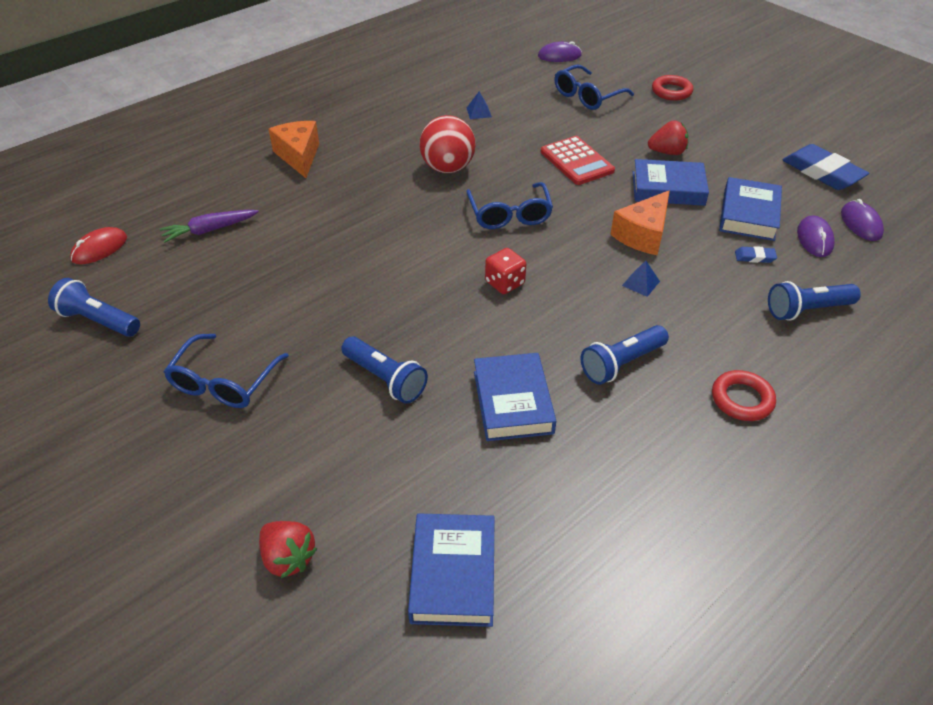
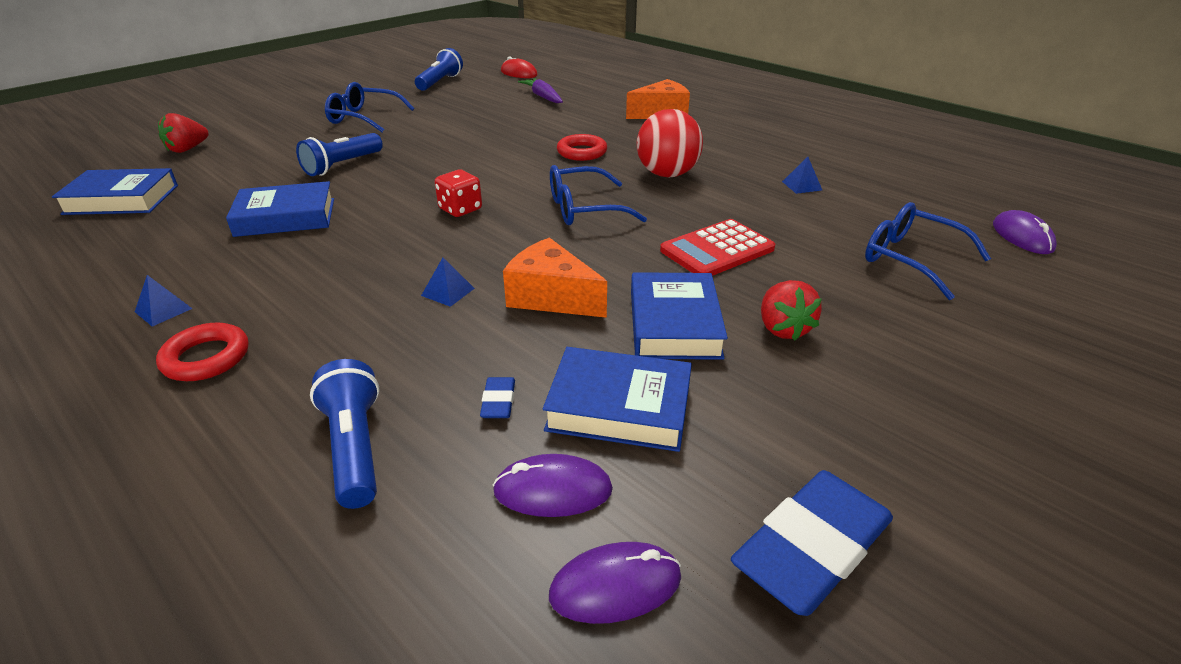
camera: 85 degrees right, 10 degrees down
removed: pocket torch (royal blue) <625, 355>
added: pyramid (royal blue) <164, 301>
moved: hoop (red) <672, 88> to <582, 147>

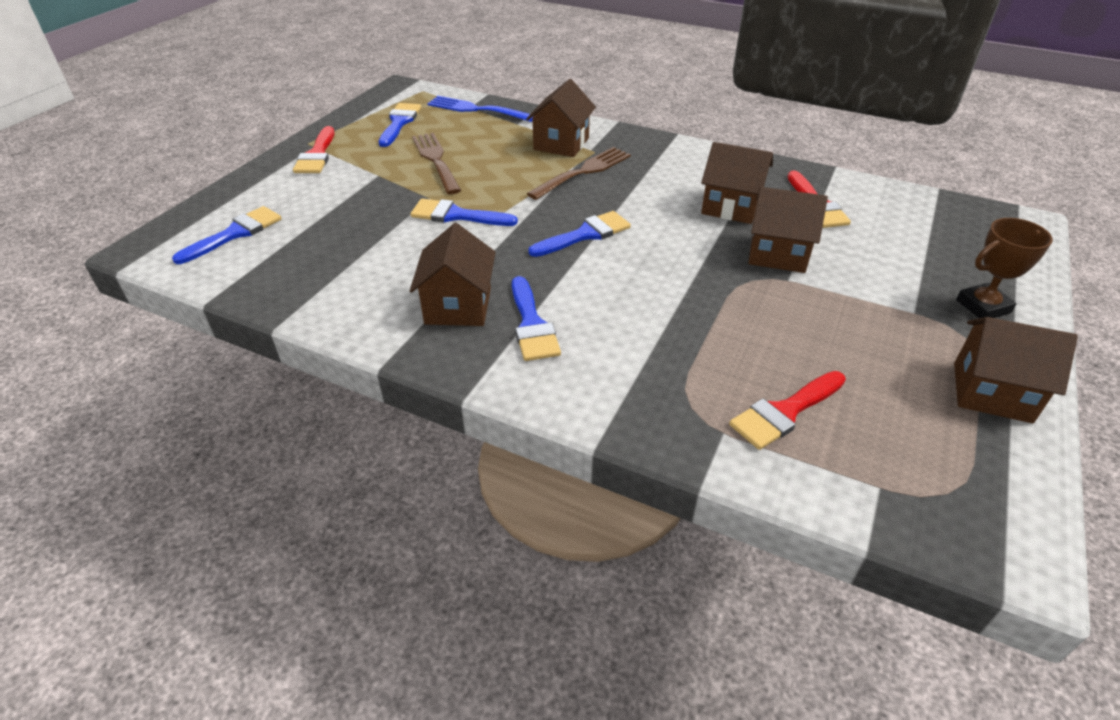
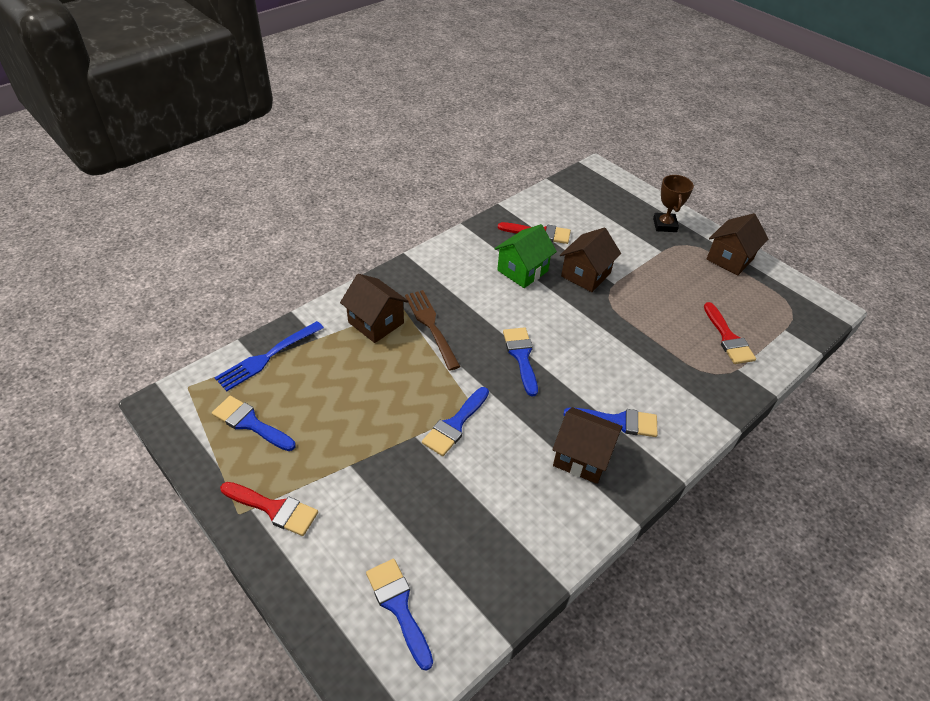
camera: 70 degrees left, 5 degrees up
removed: table fork (dark brown) <436, 163>
recoloured: cottage (dark brown) <737, 183> to cottage (green) <525, 256>

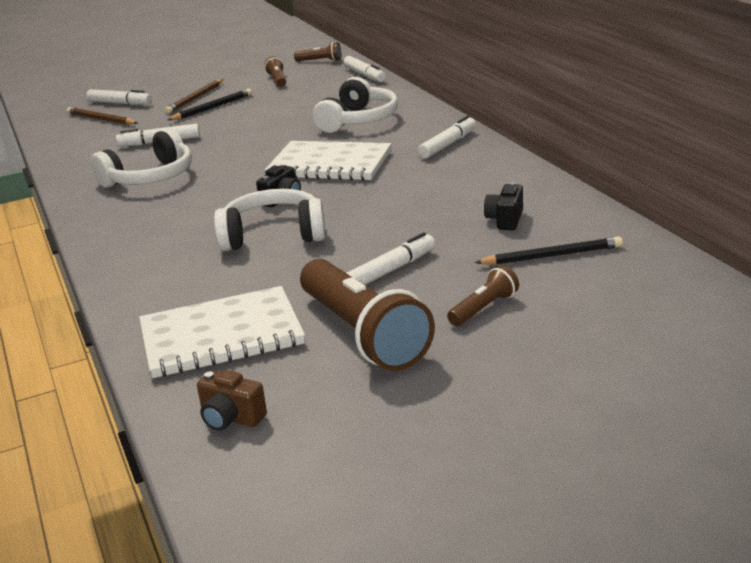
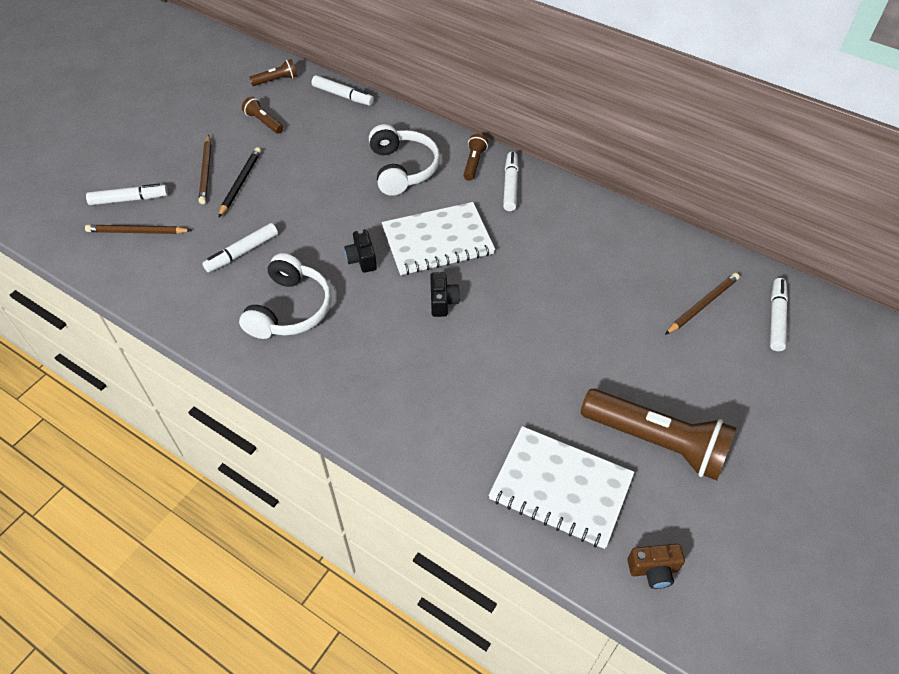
camera: 35 degrees left, 25 degrees up
removed: headphones (snow-white) <270, 220>
moved: marker pen (snow-white) <391, 258> to <779, 314>; pocket torch (dark brown) <483, 295> to <476, 157>; camera (black) <503, 206> to <360, 251>
recoloured: lead pencil (black) <548, 250> to lead pencil (dark brown) <702, 304>
turned: exercise book (snow-white) <222, 332> = <561, 487> 75 degrees clockwise

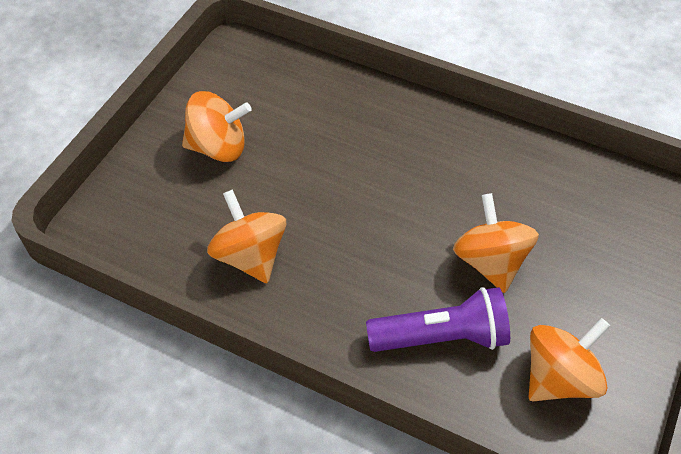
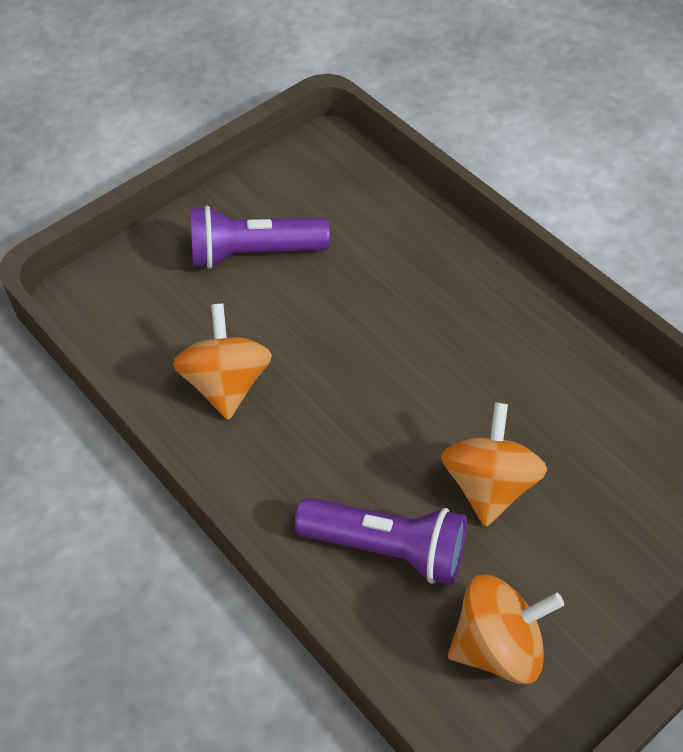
camera: 25 degrees right, 0 degrees up
replaced: spinning top (orange) <217, 126> to pocket torch (purple) <260, 237>

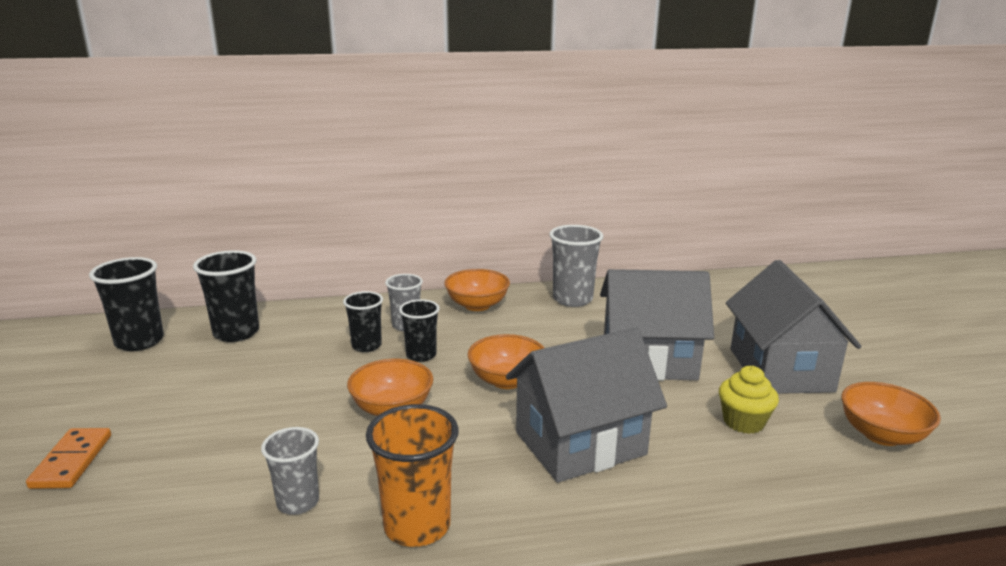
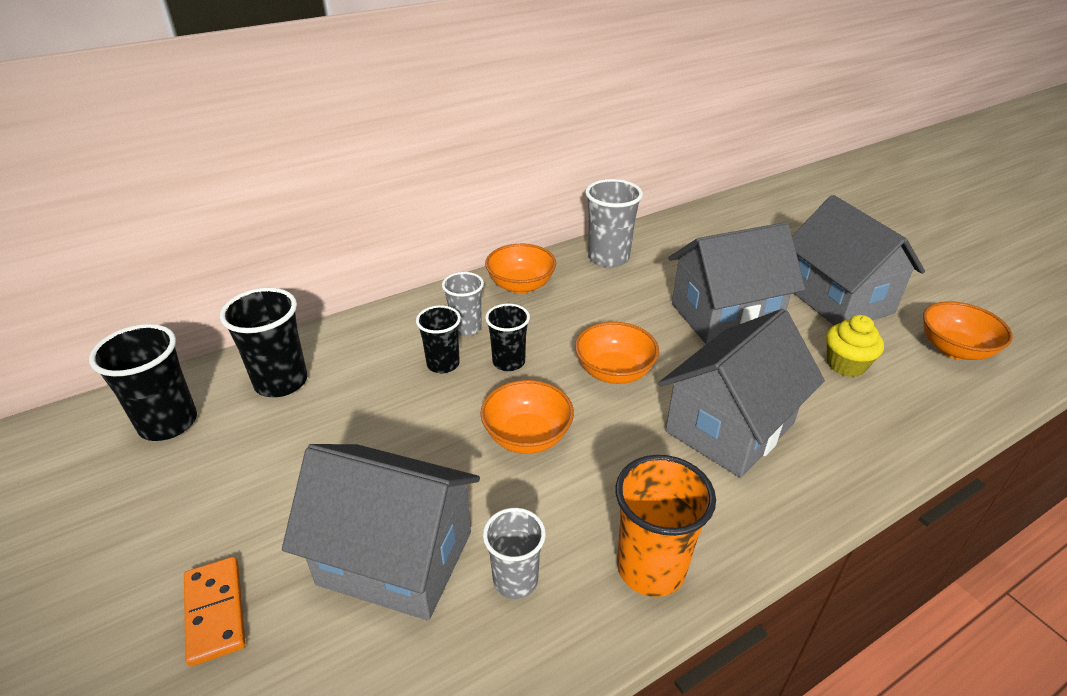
camera: 20 degrees left, 15 degrees up
added: cottage (gray) <381, 532>

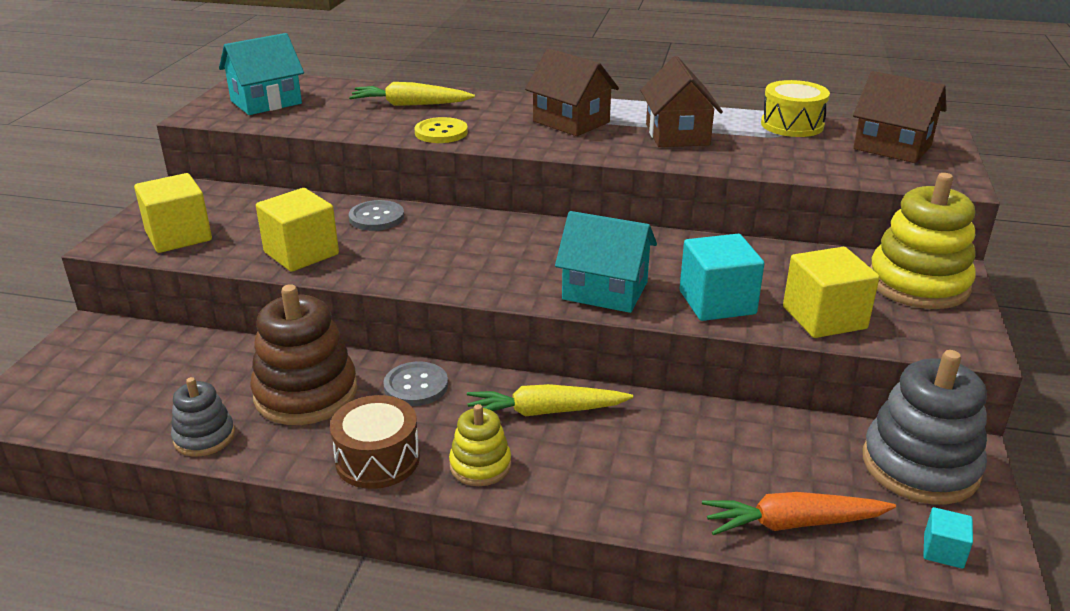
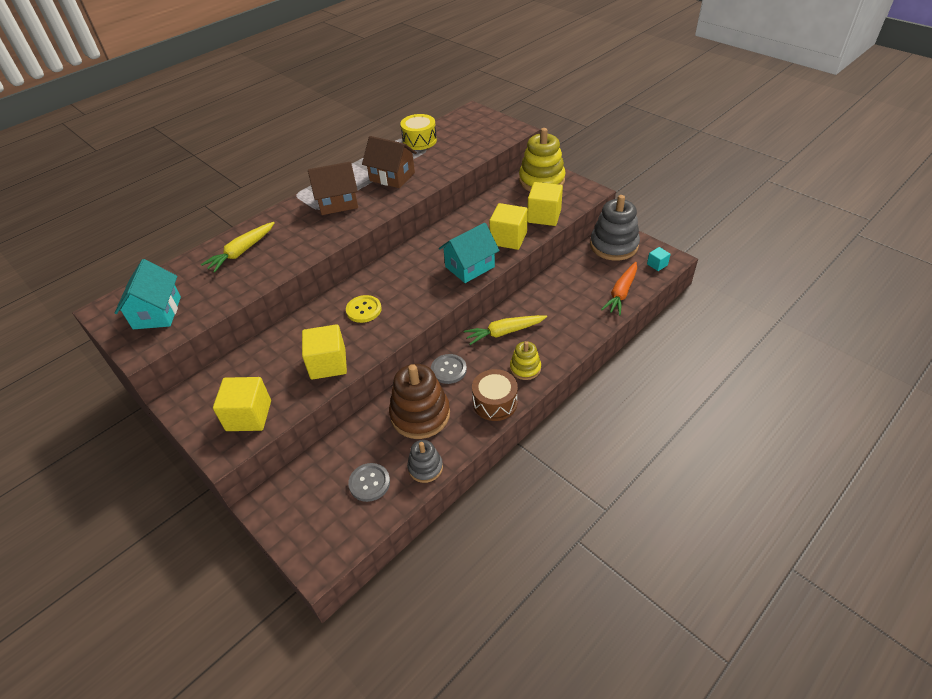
camera: 55 degrees left, 15 degrees up
removed: cottage (dark brown) <900, 117>
moved: button (gray) <376, 215> to <369, 482>; button (golden) <441, 130> to <364, 309>
recoloured: cube (aqua) <722, 277> to cube (golden) <508, 226>
turned: root vegetable (golden) <550, 400> = <505, 330> 45 degrees clockwise

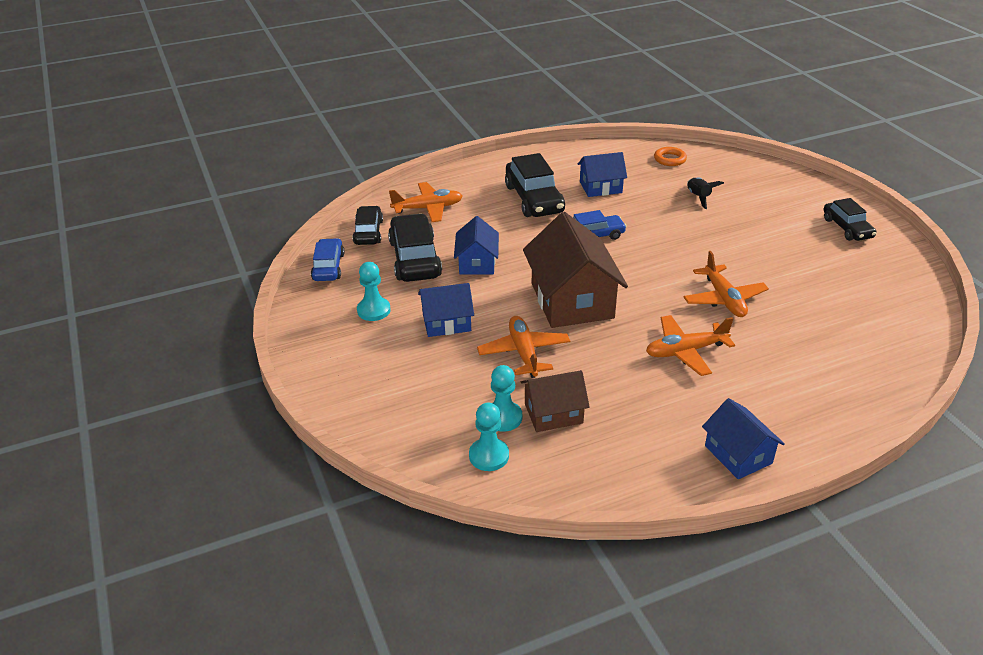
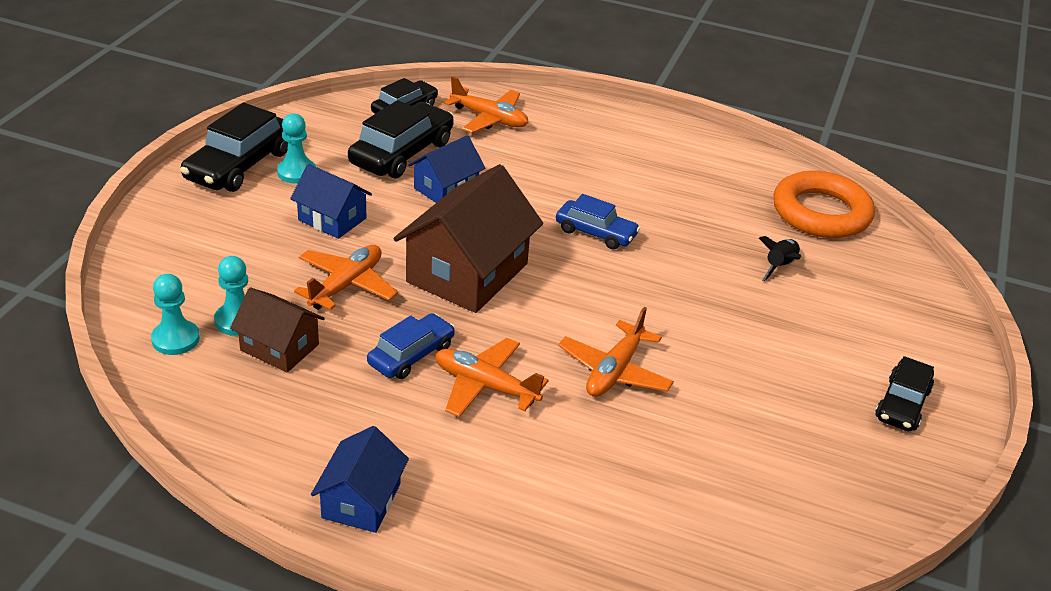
camera: 40 degrees right, 0 degrees up
removed: cottage (royal blue) <602, 174>
moved: car (royal blue) <327, 259> to <411, 346>; car (black) <535, 185> to <234, 147>
resized: hoop (orange) <670, 156> = <824, 204> x2.15

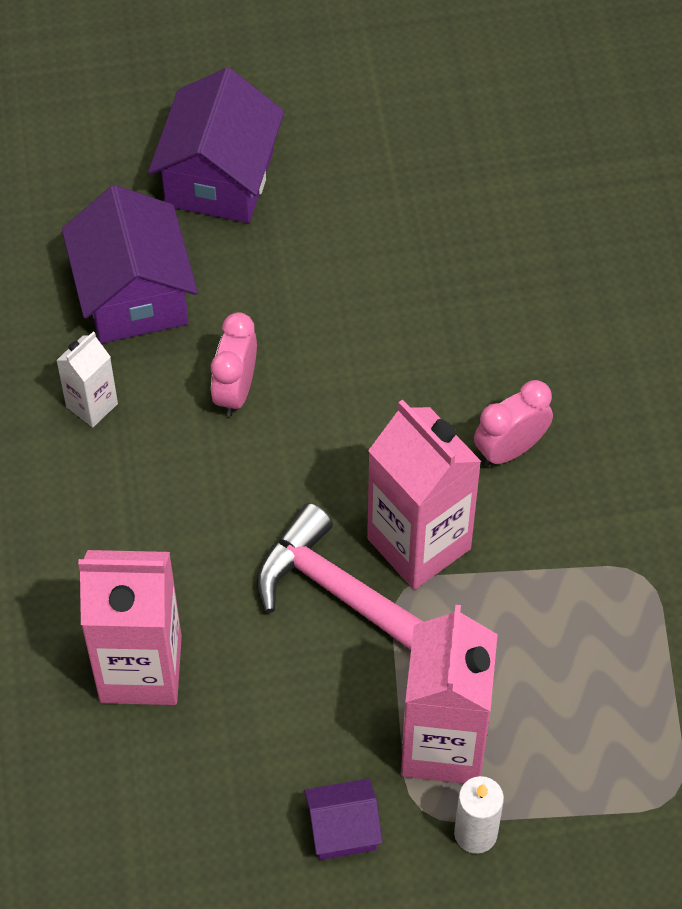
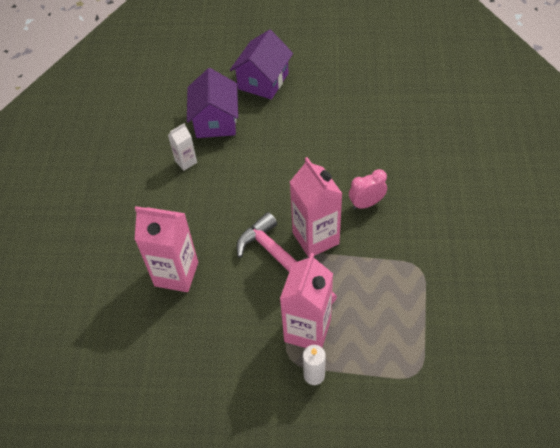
camera: 15 degrees right, 5 degrees down
removed: clock (rosy) <234, 364>; cottage (purple) <343, 819>

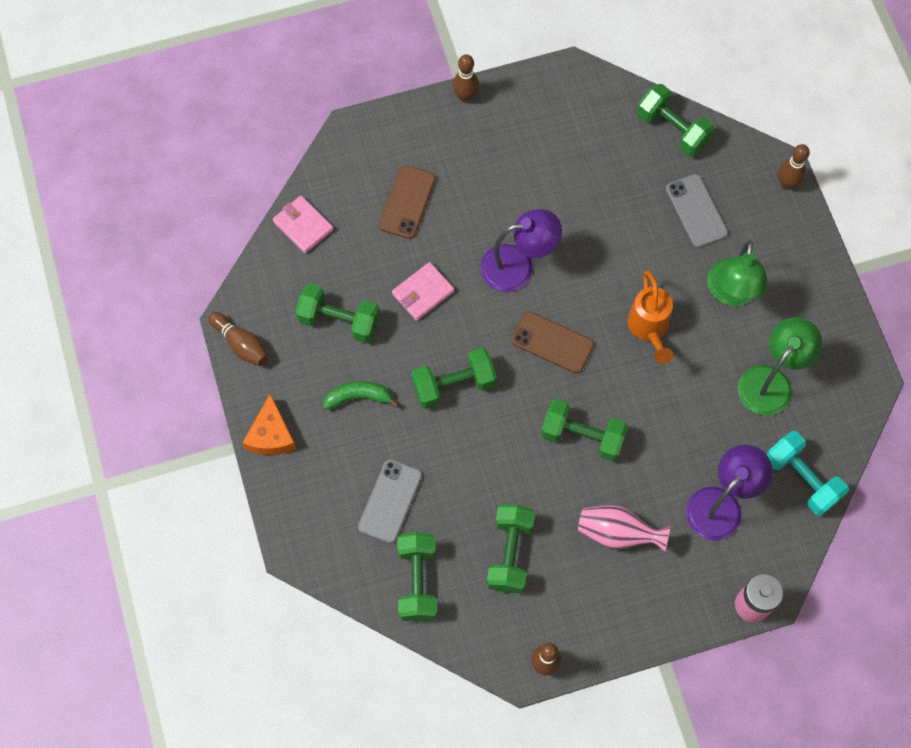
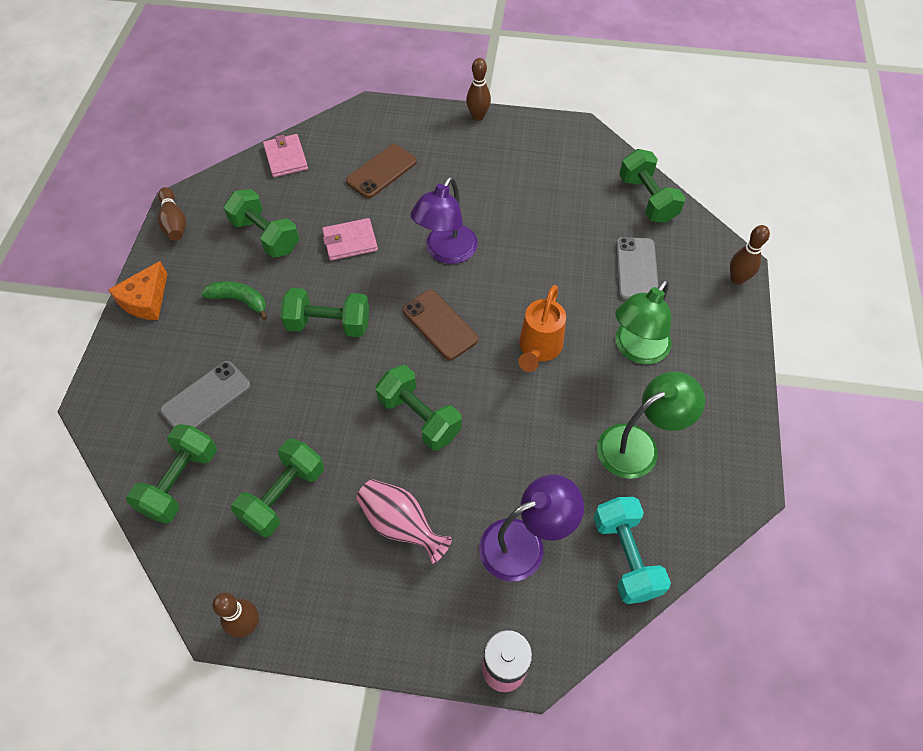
camera: 25 degrees right, 10 degrees down
turned: reading lamp (purple) <521, 250> = <444, 220> 105 degrees clockwise

